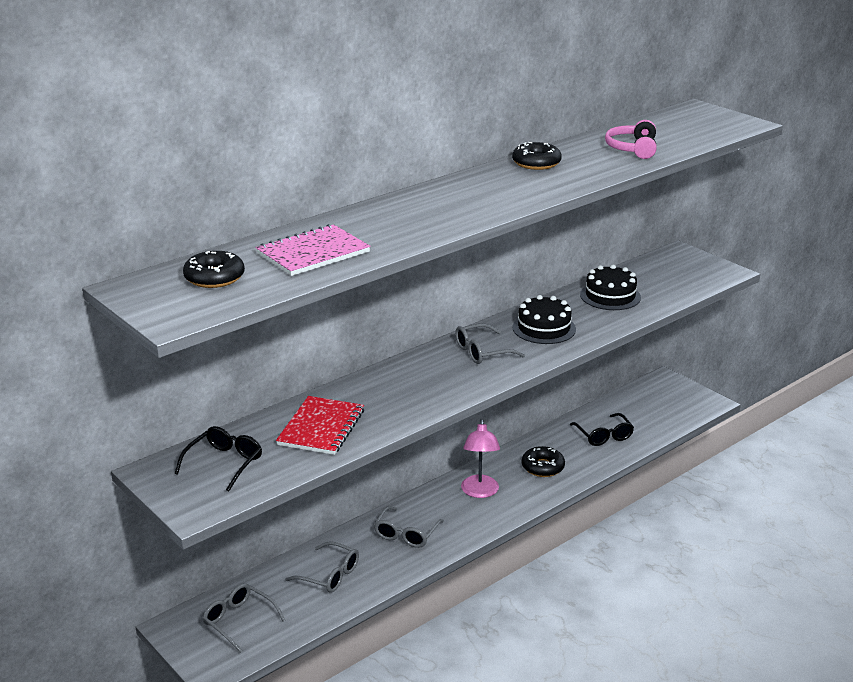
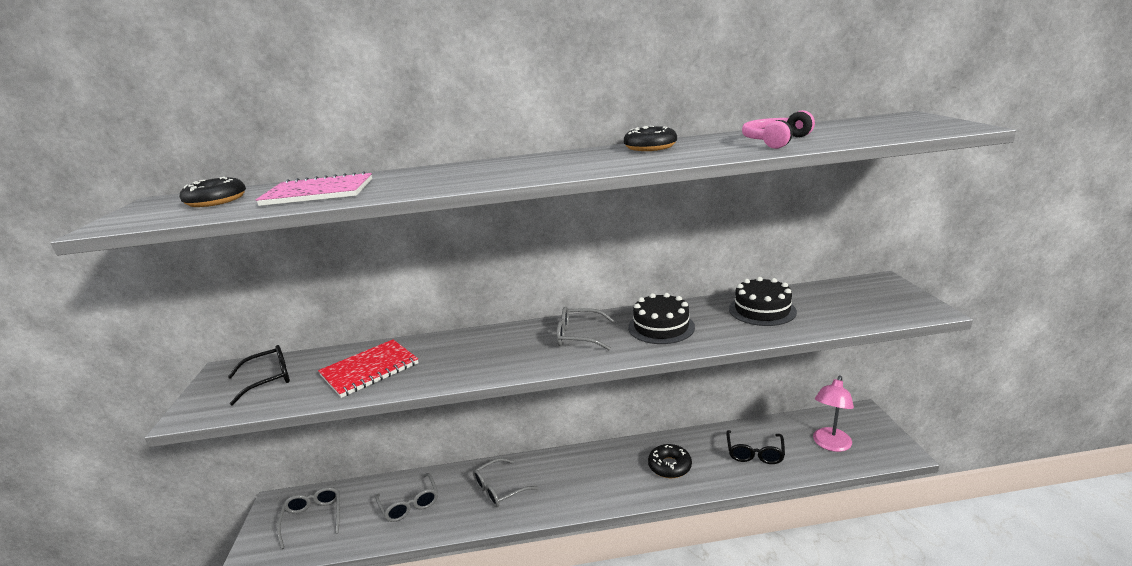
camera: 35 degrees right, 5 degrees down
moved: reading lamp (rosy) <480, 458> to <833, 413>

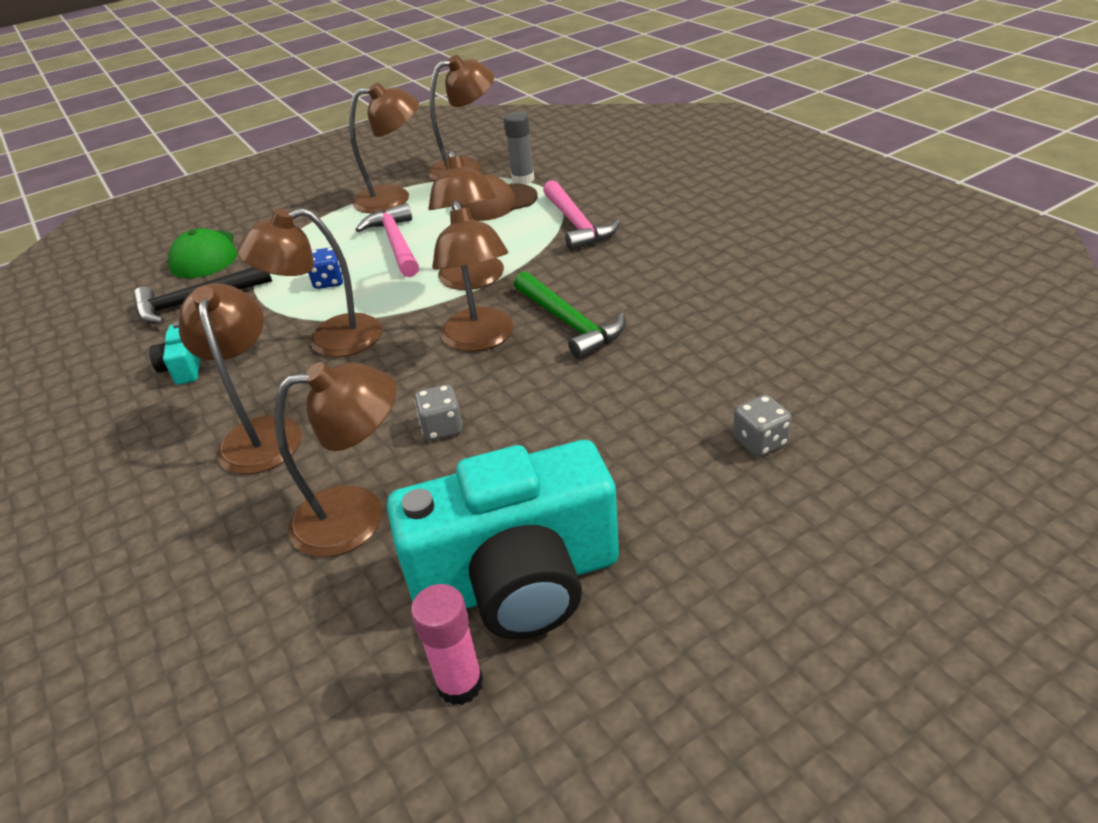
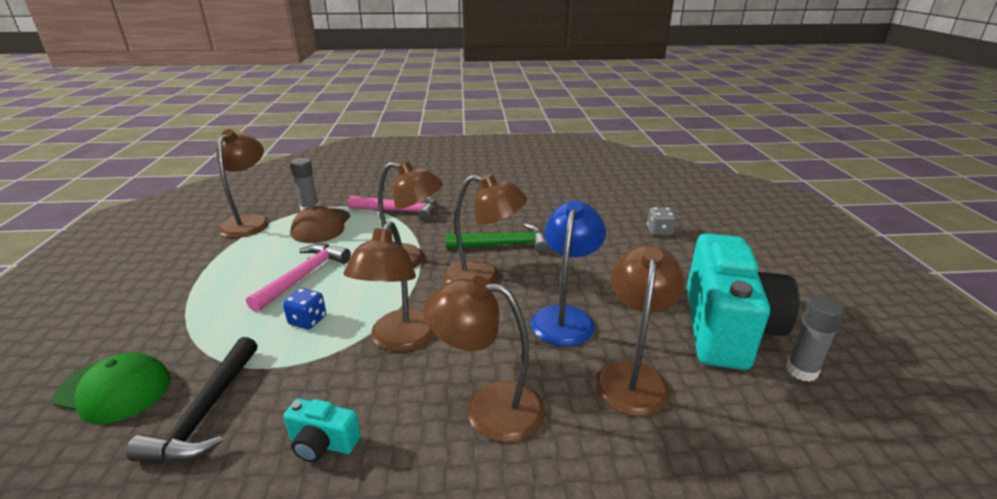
camera: 65 degrees left, 10 degrees down
removed: reading lamp (dark brown) <384, 147>
replaced: dice (gray) <438, 413> to reading lamp (royal blue) <568, 273>
recoloured: glue (rosy) <447, 644> to glue (gray) <816, 339>
turned: claw hammer (rosy) <387, 240> = <298, 278> 105 degrees clockwise

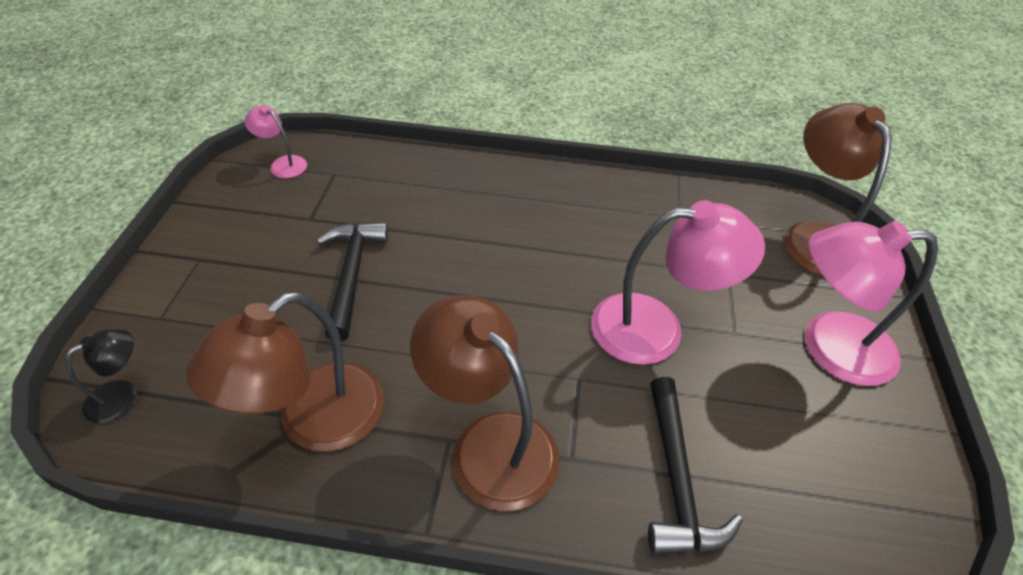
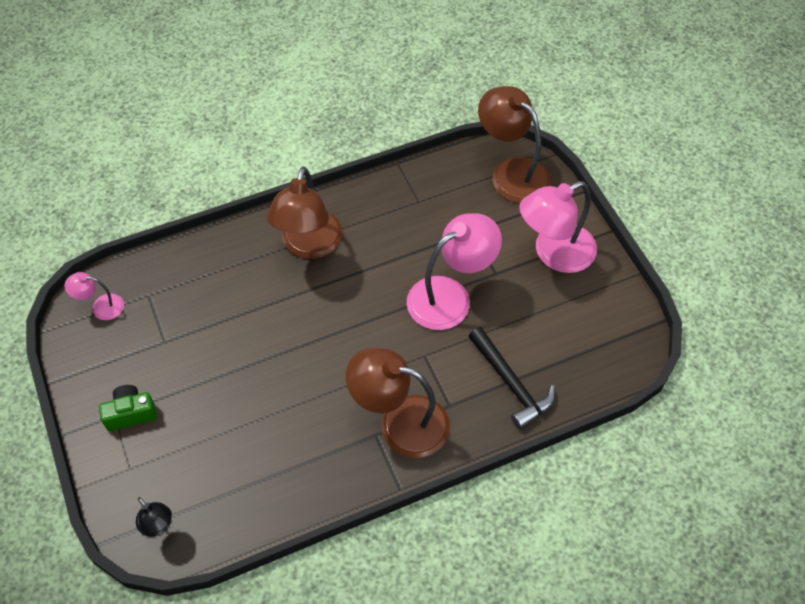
camera: 30 degrees left, 10 degrees up
removed: claw hammer (black) <352, 281>
added: camera (green) <128, 408>
moved: reading lamp (dark brown) <285, 372> to <305, 213>
turned: reading lamp (black) <101, 376> = <154, 517> 120 degrees clockwise

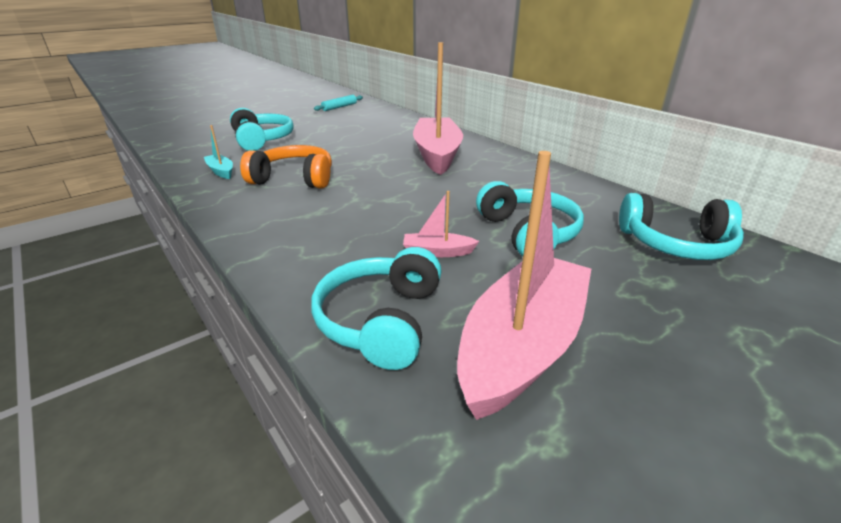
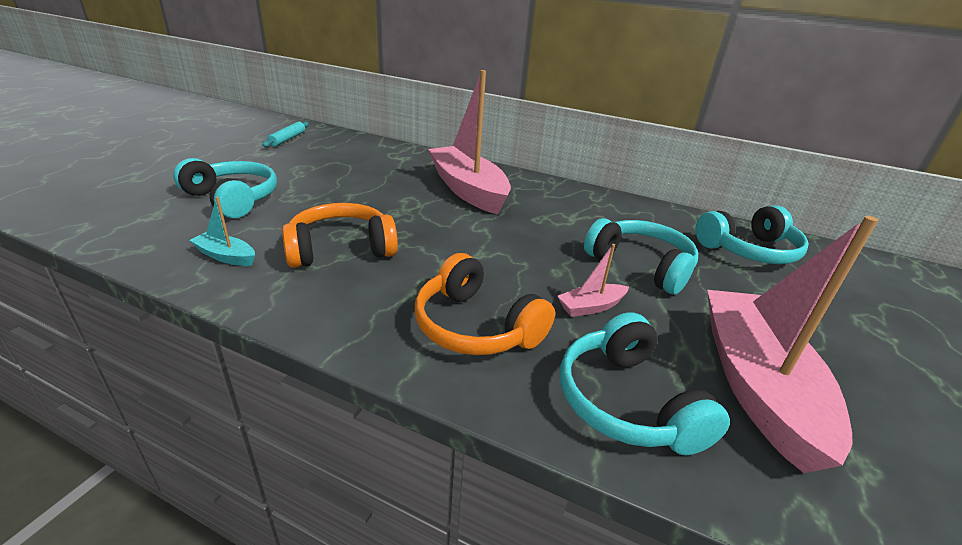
camera: 30 degrees left, 0 degrees up
added: headphones (orange) <485, 304>

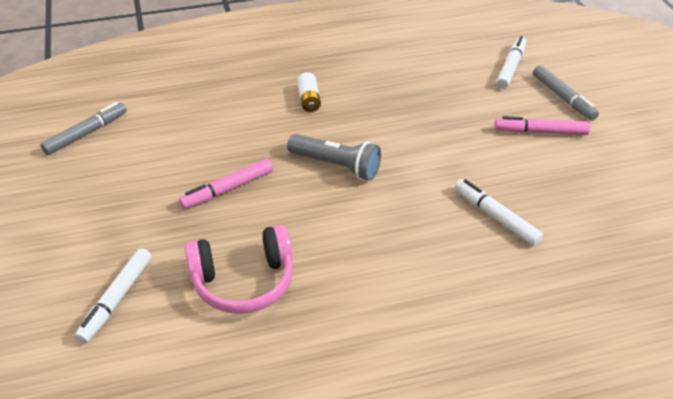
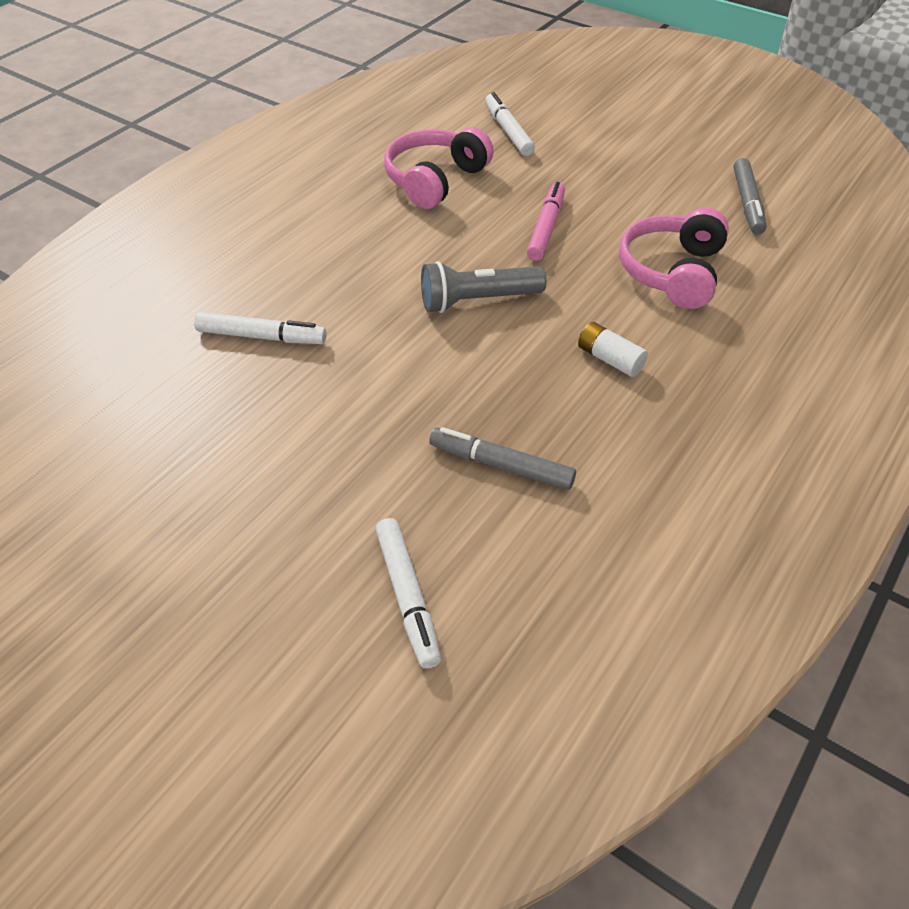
camera: 140 degrees right, 5 degrees up
removed: marker pen (rosy) <542, 125>
added: headphones (rosy) <674, 258>
moved: marker pen (gray) <566, 93> to <502, 458>

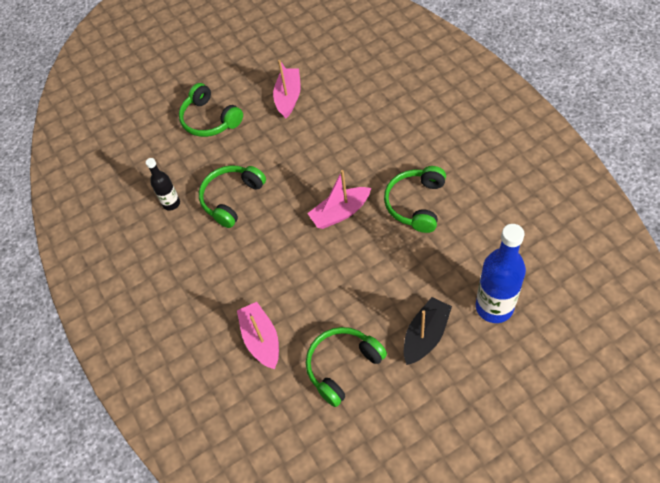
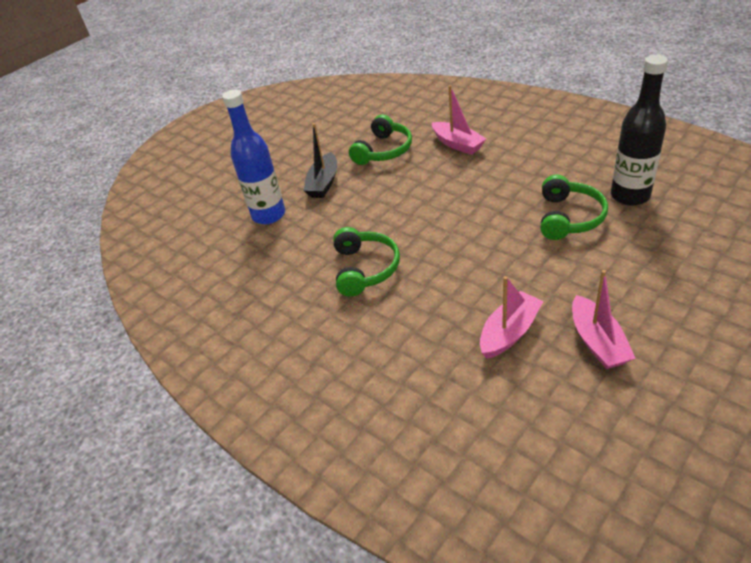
camera: 160 degrees right, 15 degrees down
removed: headphones (green) <211, 110>
moved: sailboat (rosy) <339, 199> to <511, 317>
resized: flask (black) <163, 184> = <639, 130> x1.81

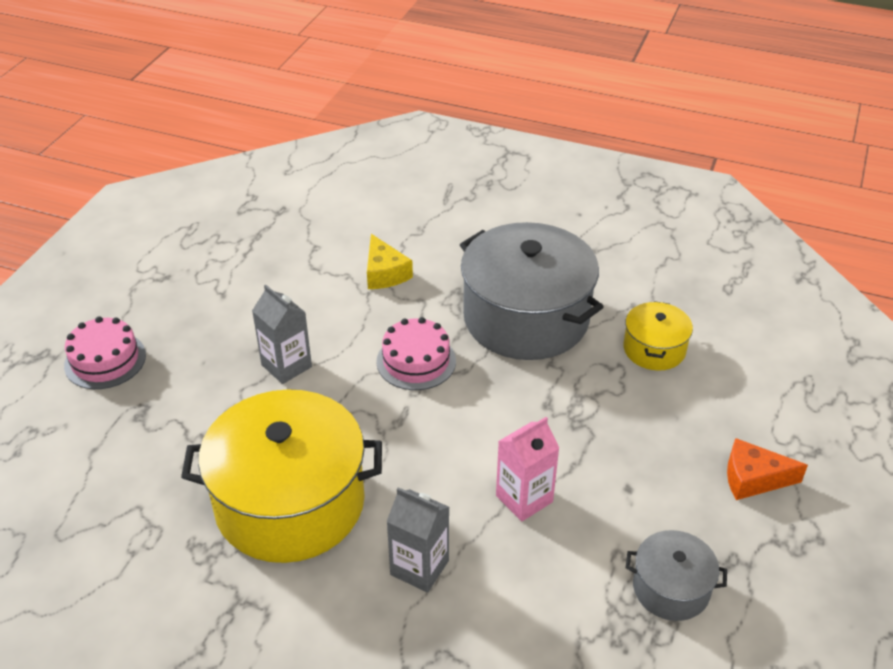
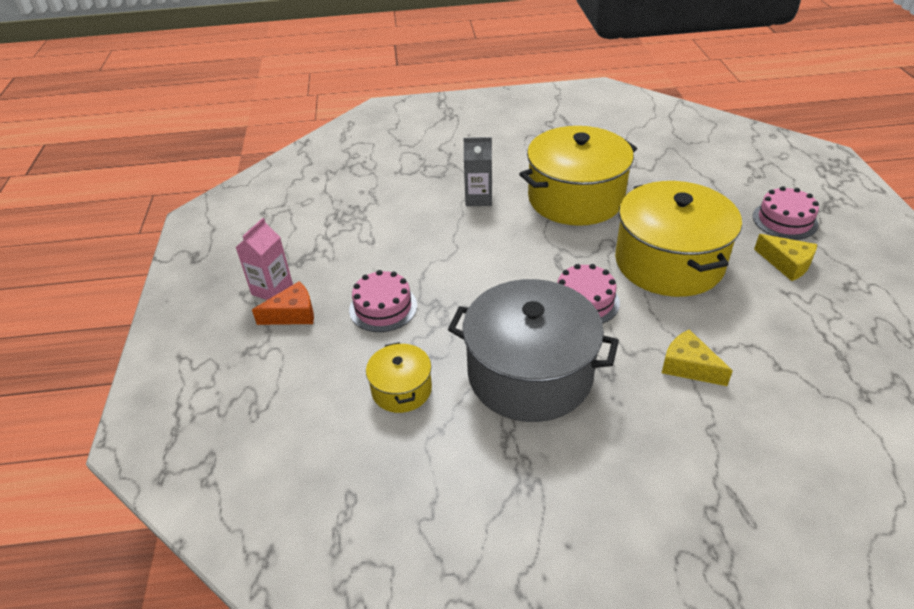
camera: 155 degrees right, 0 degrees up
removed: stockpot (gray) <676, 575>
added: layer cake (rosy) <383, 301>; cheese (golden) <785, 257>
moved: carton (rosy) <527, 469> to <264, 259>
replaced: carton (gray) <282, 334> to stockpot (golden) <678, 239>

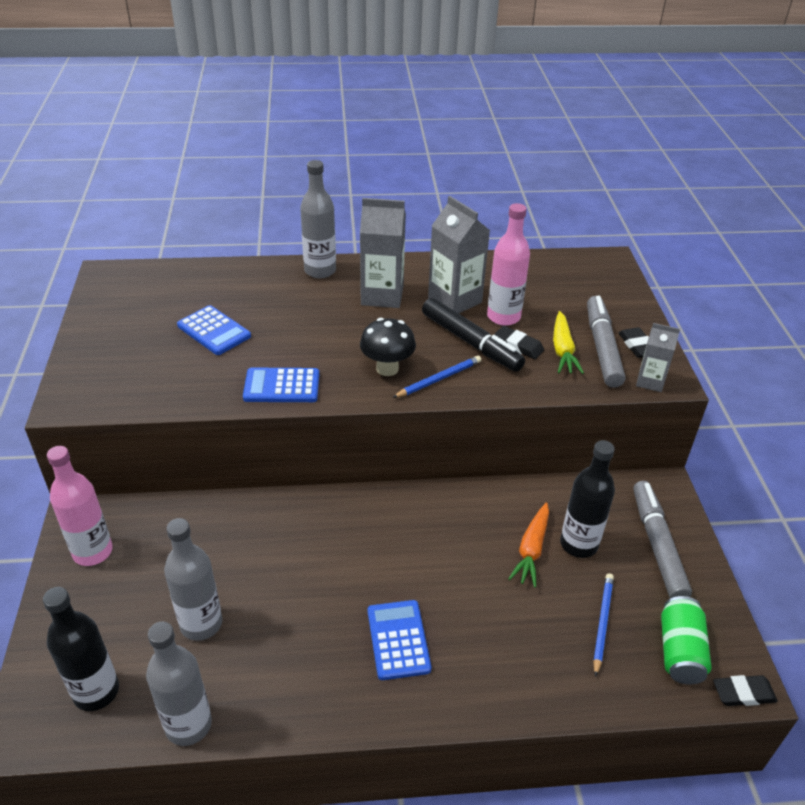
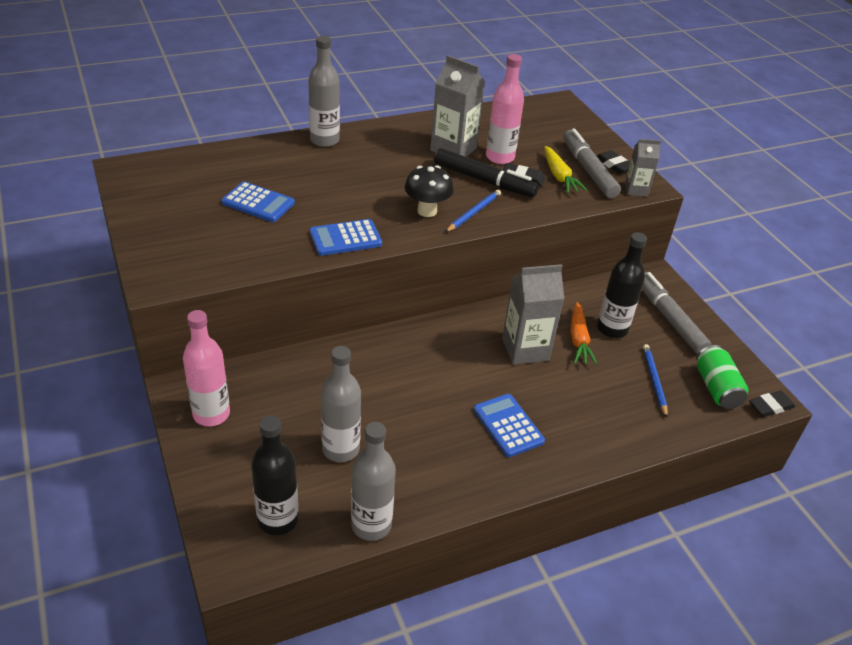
camera: 20 degrees left, 0 degrees up
moved: carton (gray) <383, 253> to <533, 314>

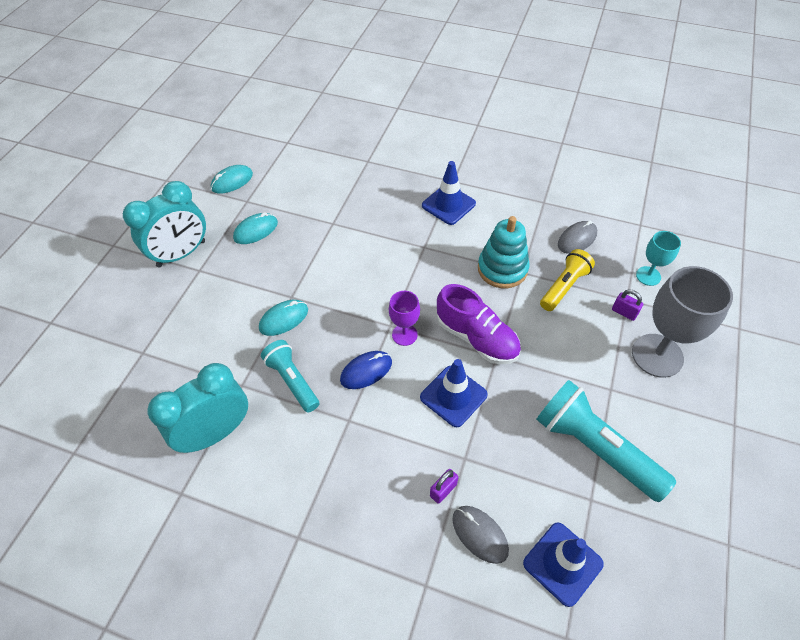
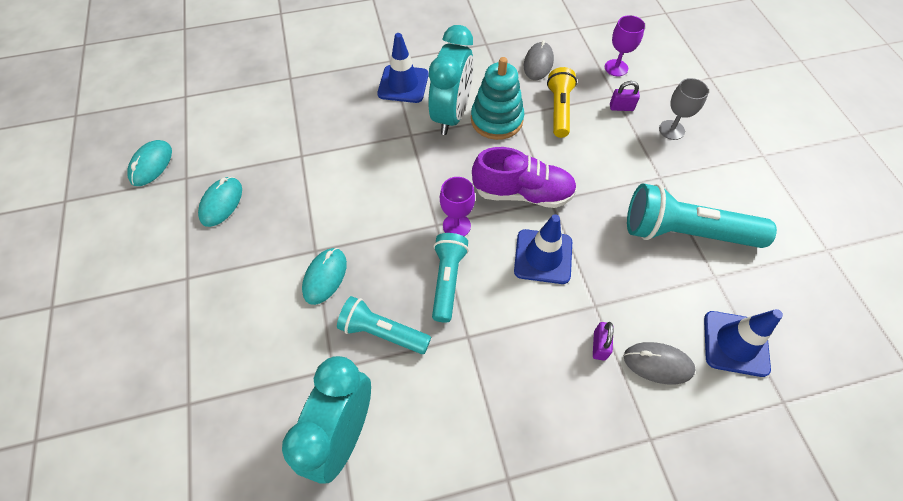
camera: 35 degrees left, 5 degrees up
moved: clock (aqua) <164, 224> to <451, 80>
replaced: computer mouse (royal blue) <366, 370> to pocket torch (aqua) <450, 277>
recoloured: goblet (aqua) <658, 258> to goblet (purple) <625, 45>
resized: goblet (gray) <682, 322> = <684, 109> x0.53

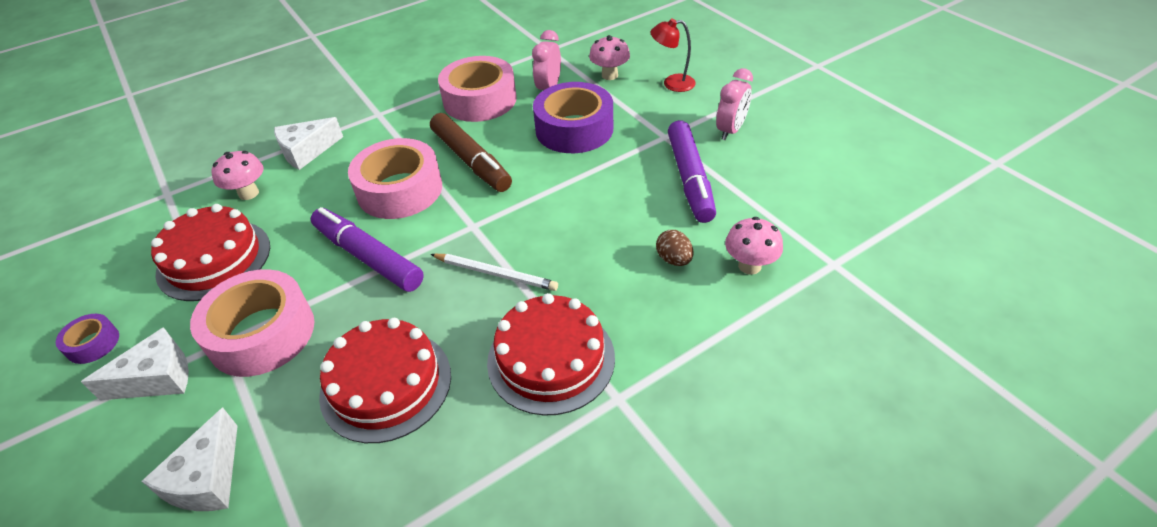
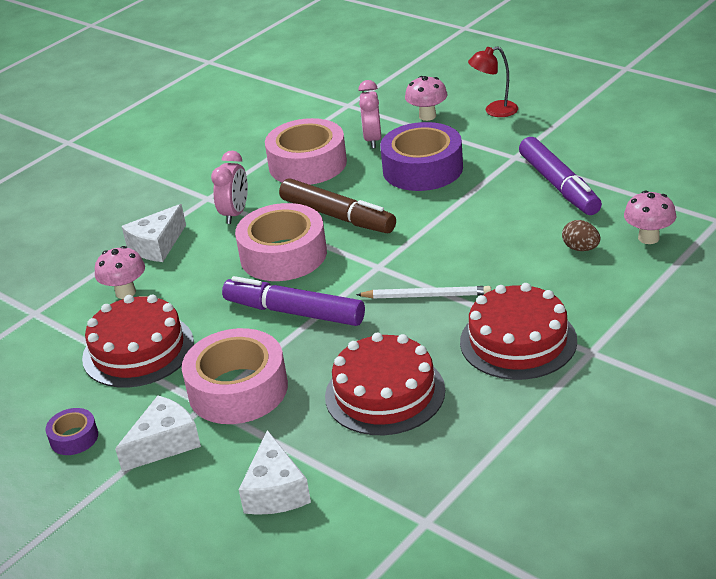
camera: 15 degrees left, 10 degrees down
moved: clock (rosy) <734, 104> to <229, 187>

